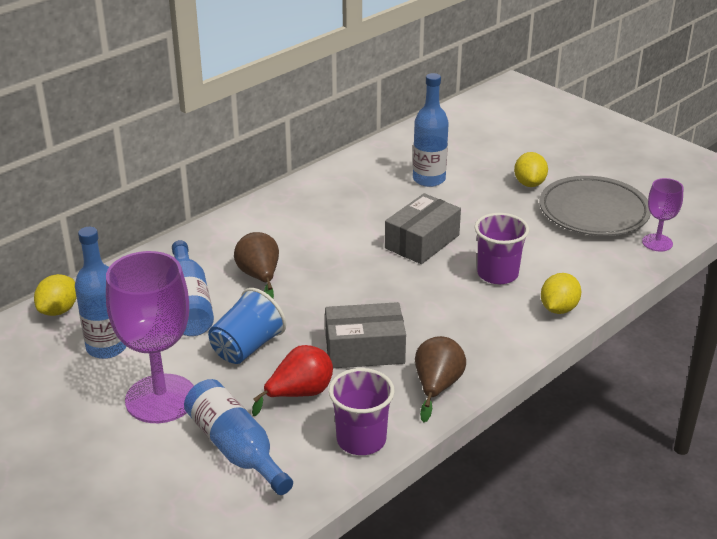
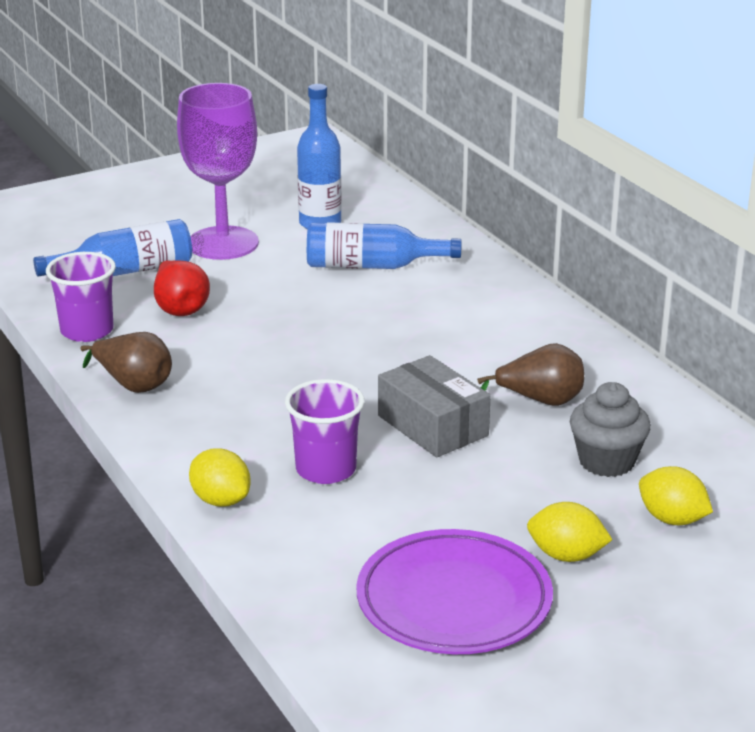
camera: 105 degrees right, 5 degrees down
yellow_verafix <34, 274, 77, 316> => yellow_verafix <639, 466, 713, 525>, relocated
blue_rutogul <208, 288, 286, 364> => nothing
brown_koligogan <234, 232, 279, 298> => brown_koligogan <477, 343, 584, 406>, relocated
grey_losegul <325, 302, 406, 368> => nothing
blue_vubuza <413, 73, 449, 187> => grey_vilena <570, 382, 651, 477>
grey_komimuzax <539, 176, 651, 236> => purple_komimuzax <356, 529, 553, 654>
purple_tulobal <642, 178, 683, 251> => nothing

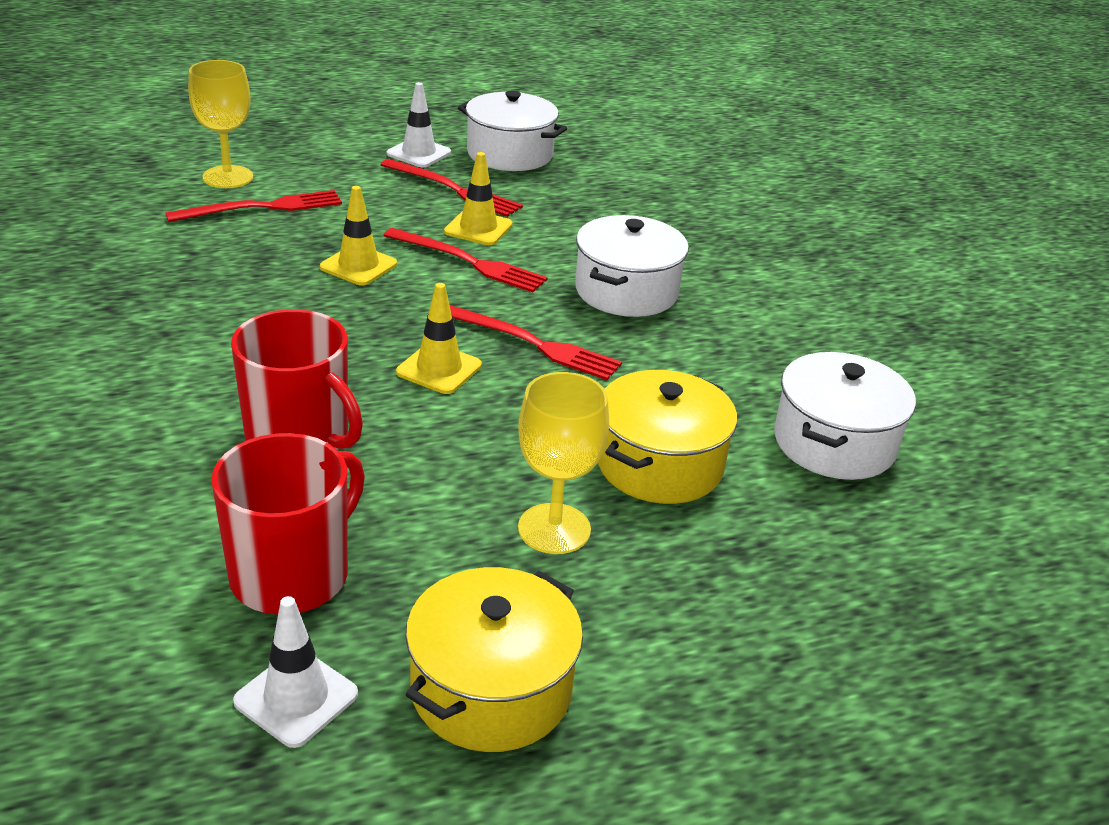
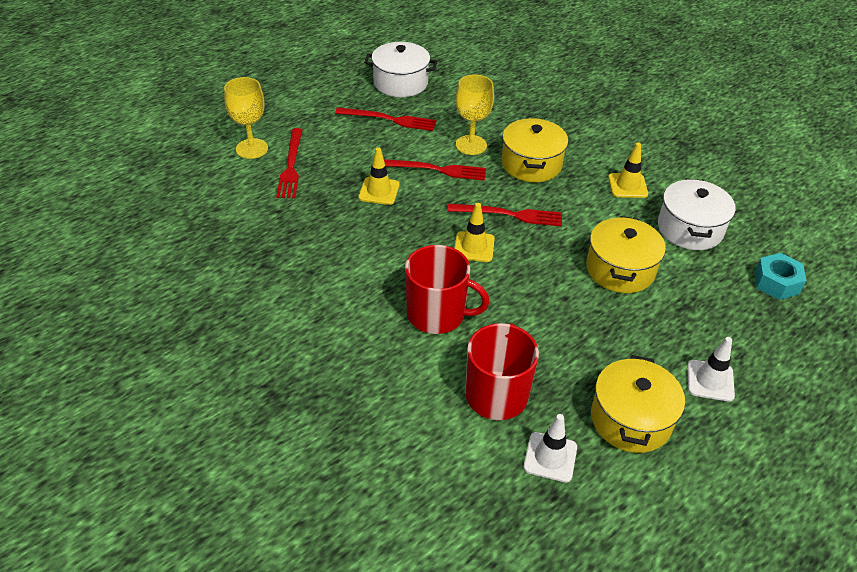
camera: 20 degrees left, 10 degrees up
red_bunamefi <165, 190, 342, 222> => red_bunamefi <276, 128, 302, 198>, 135 degrees clockwise
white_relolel <387, 82, 451, 167> => white_relolel <688, 337, 735, 402>, relocated
yellow_relolel <444, 152, 513, 245> => yellow_relolel <608, 143, 648, 198>, relocated
yellow_tulobal <518, 372, 609, 554> => yellow_tulobal <456, 75, 494, 155>, relocated
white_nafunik <575, 215, 689, 317> => yellow_nafunik <501, 118, 568, 182>
nothing => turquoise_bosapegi <755, 253, 807, 300>

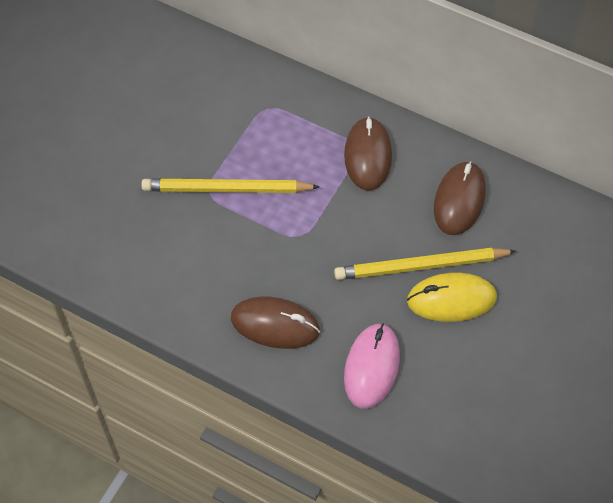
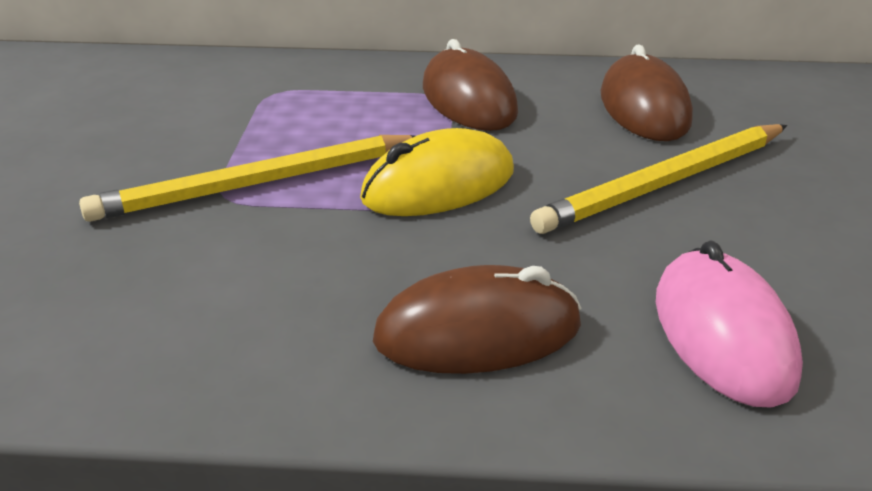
camera: 25 degrees left, 25 degrees down
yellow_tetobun <407, 273, 497, 322> => yellow_tetobun <360, 128, 514, 216>, relocated

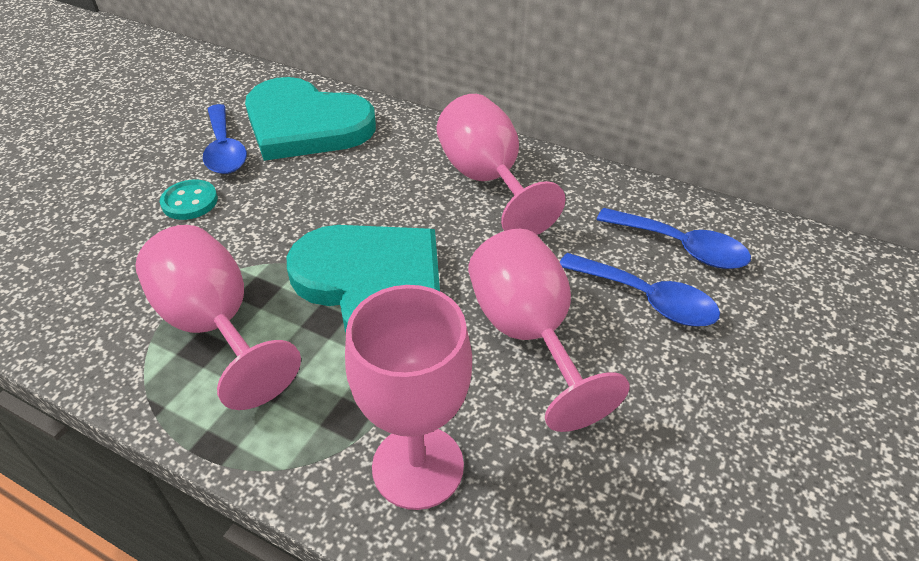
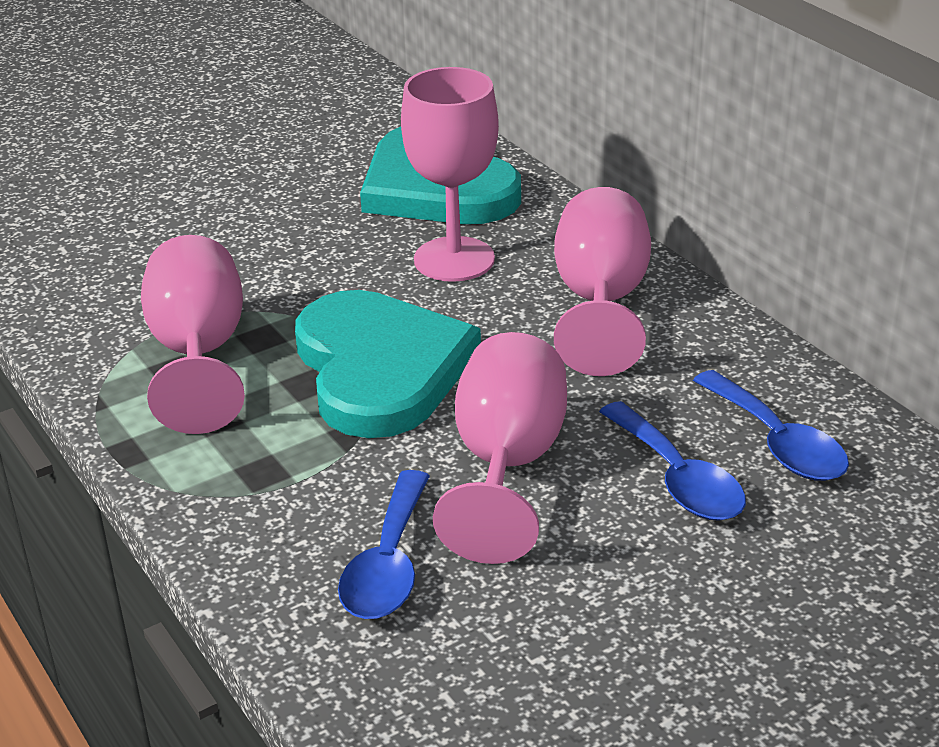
camera: 30 degrees right, 10 degrees down
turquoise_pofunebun <160, 180, 218, 220> => nothing
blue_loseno <203, 104, 247, 174> => blue_loseno <338, 470, 430, 619>, relocated
pink_tulobal <345, 285, 472, 510> => pink_tulobal <401, 67, 499, 282>, relocated

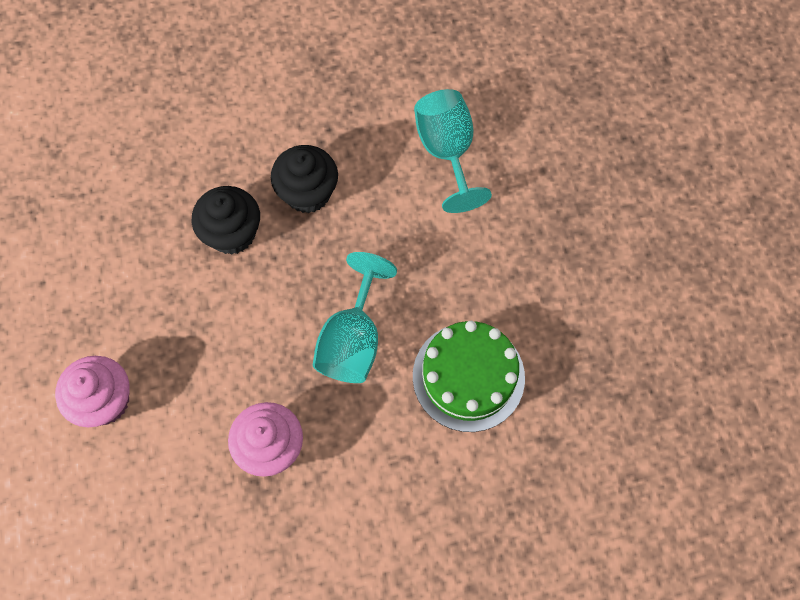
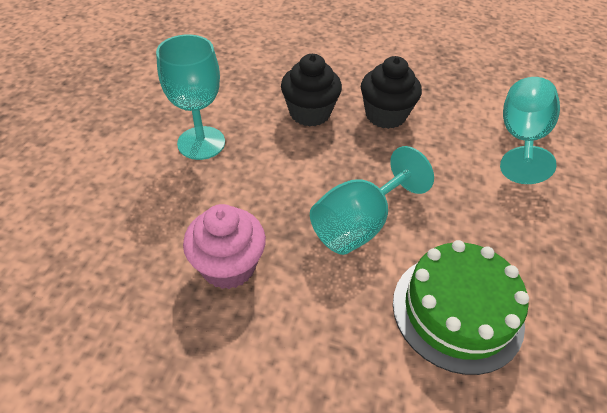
camera: 30 degrees right, 20 degrees down
pink_vilena <55, 356, 129, 427> => nothing
nothing => turquoise_tulobal <156, 35, 225, 160>

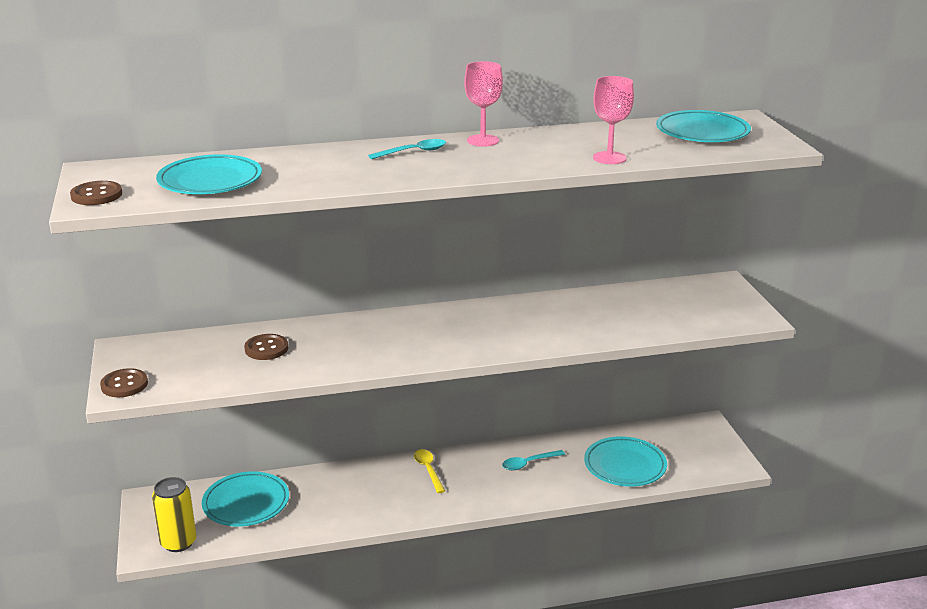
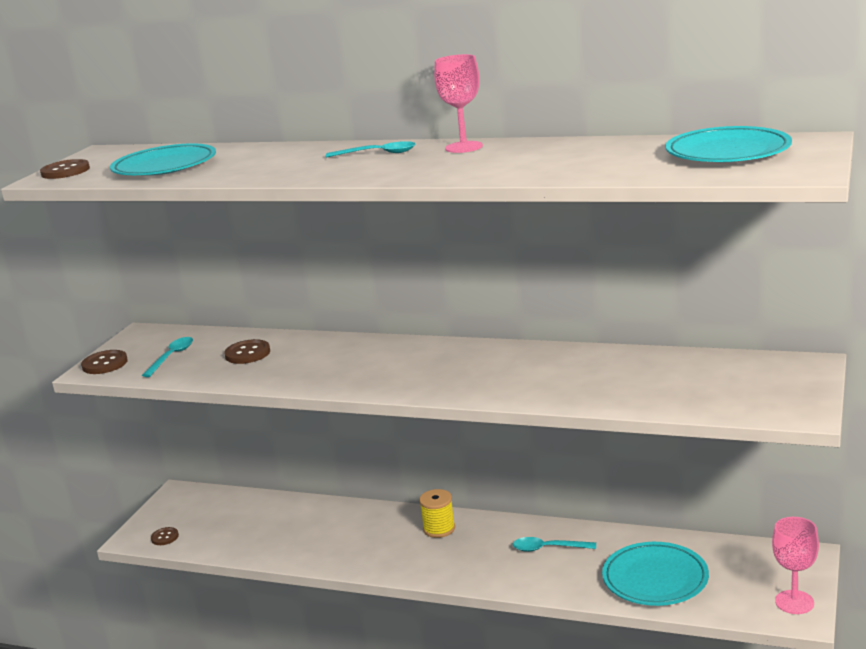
camera: 35 degrees right, 5 degrees down
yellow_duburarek <152, 477, 196, 552> => brown_pofunebun <151, 527, 179, 545>
turquoise_komimuzax <202, 471, 289, 526> => nothing
yellow_loseno <414, 449, 445, 493> => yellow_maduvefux <419, 489, 455, 538>
pink_tulobal <593, 76, 634, 164> => pink_tulobal <772, 517, 819, 614>, relocated
nothing => turquoise_loseno <142, 337, 193, 377>

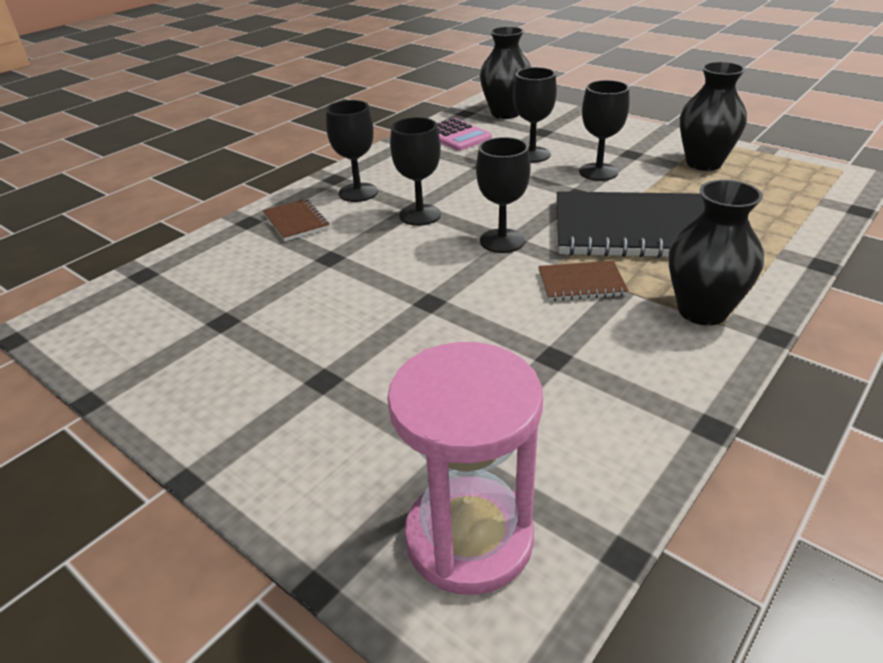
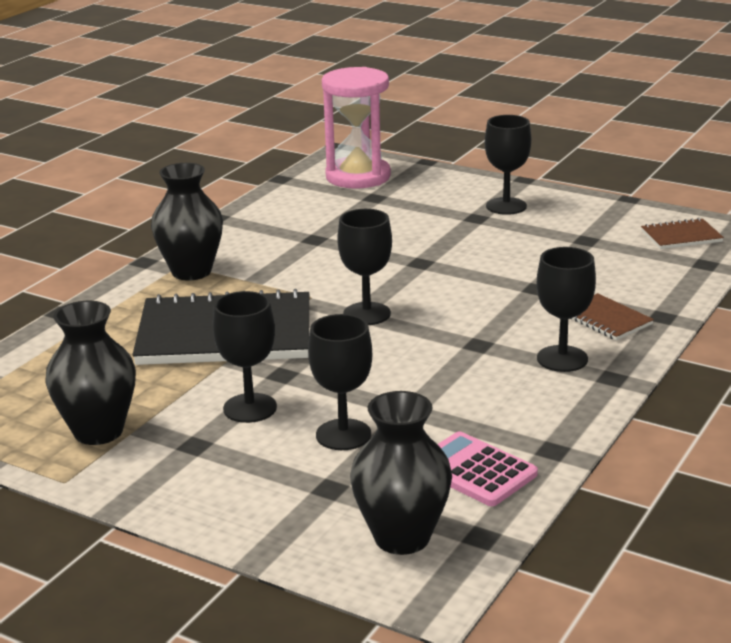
camera: 170 degrees right, 10 degrees down
black_tulobal <390, 117, 441, 226> => black_tulobal <485, 115, 531, 215>, relocated
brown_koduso <538, 261, 628, 301> => brown_koduso <641, 218, 724, 249>, relocated

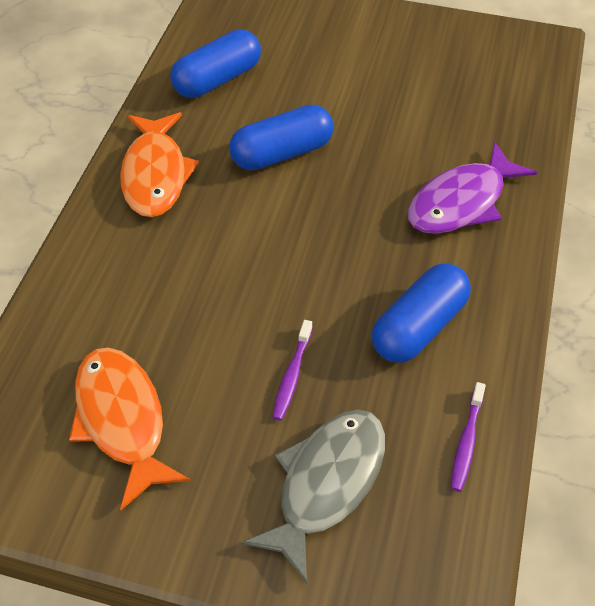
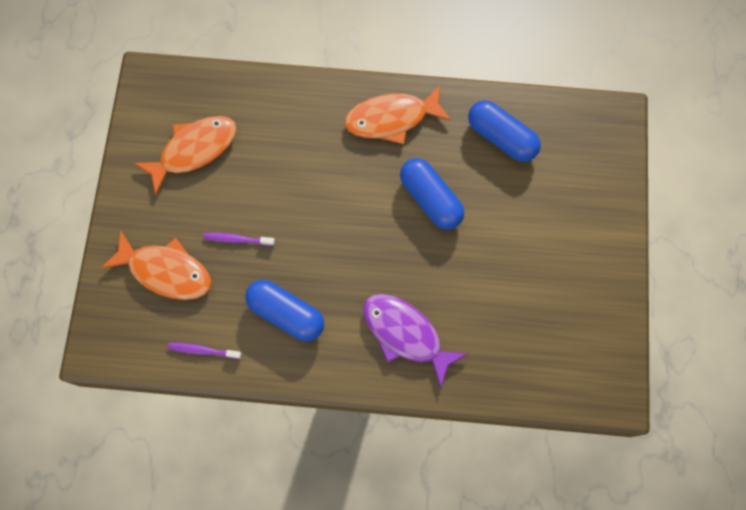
camera: 80 degrees right, 20 degrees up
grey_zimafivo <242, 409, 385, 584> => orange_zimafivo <101, 230, 211, 300>

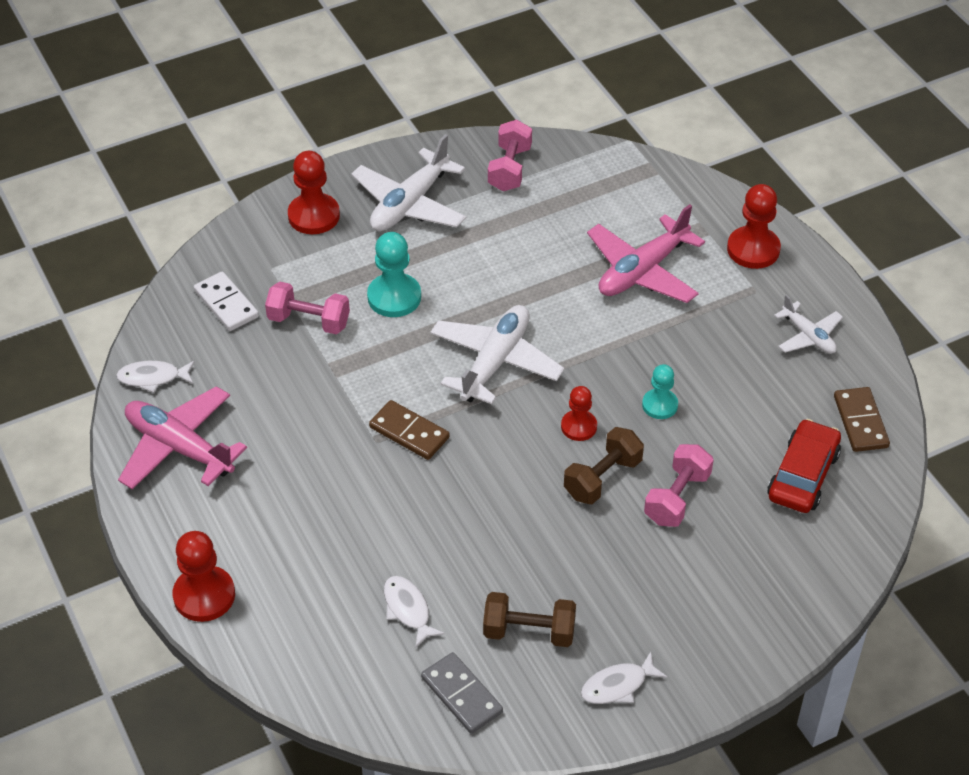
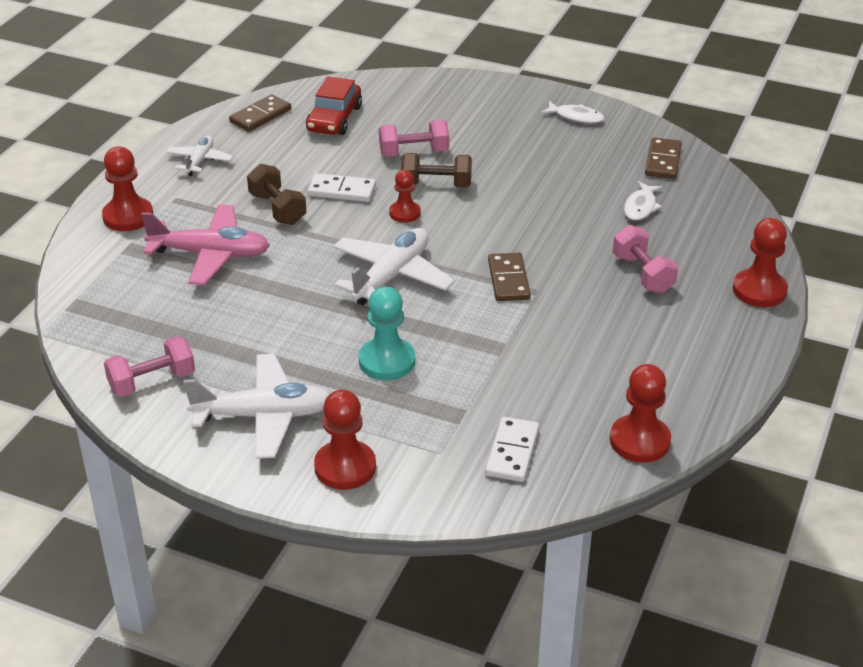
camera: 130 degrees left, 10 degrees down
white_zimafivo <116, 361, 194, 393> => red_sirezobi <610, 364, 671, 463>
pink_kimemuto <118, 386, 247, 489> => nothing
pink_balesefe <265, 282, 350, 334> => pink_balesefe <613, 225, 679, 294>, relocated
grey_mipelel <421, 652, 503, 734> => brown_mipelel <645, 138, 682, 179>
white_kimemuto <430, 305, 564, 404> => white_kimemuto <333, 228, 455, 306>, 135 degrees clockwise
brown_balesefe <483, 592, 576, 647> => brown_balesefe <247, 164, 307, 225>, relocated
turquoise_sirezobi <642, 364, 678, 419> => white_mipelel <308, 173, 376, 202>
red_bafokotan <767, 419, 841, 513> => red_bafokotan <306, 76, 362, 135>, 60 degrees counterclockwise

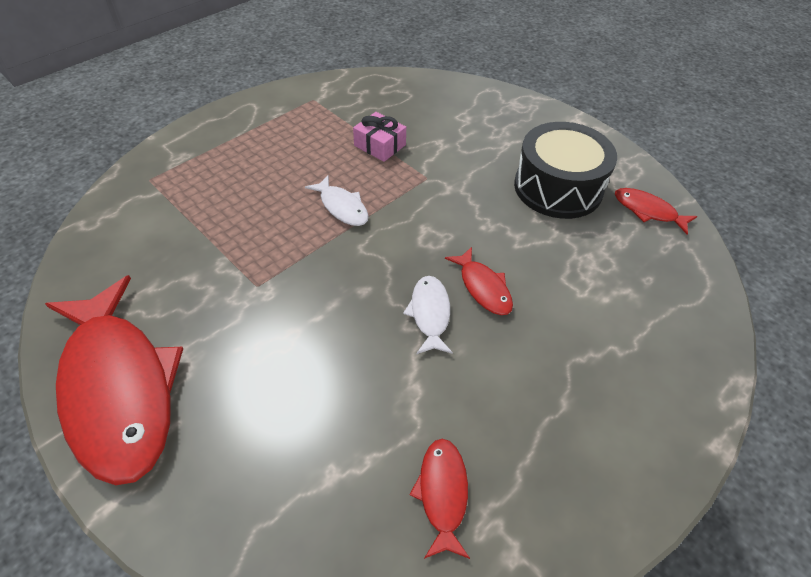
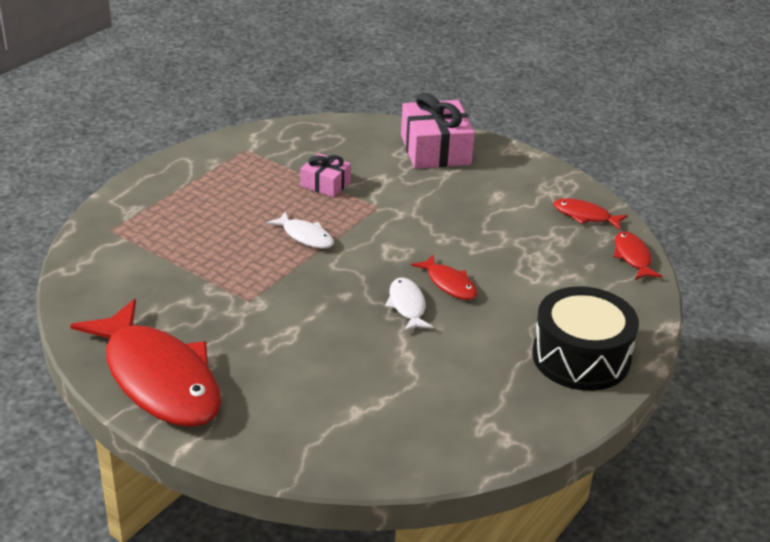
camera: 10 degrees left, 15 degrees down
red_zimafivo <409, 439, 470, 559> => red_zimafivo <613, 231, 662, 280>, relocated
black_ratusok <514, 122, 617, 219> => black_ratusok <532, 286, 639, 391>, relocated
nothing => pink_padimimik <401, 93, 475, 169>

